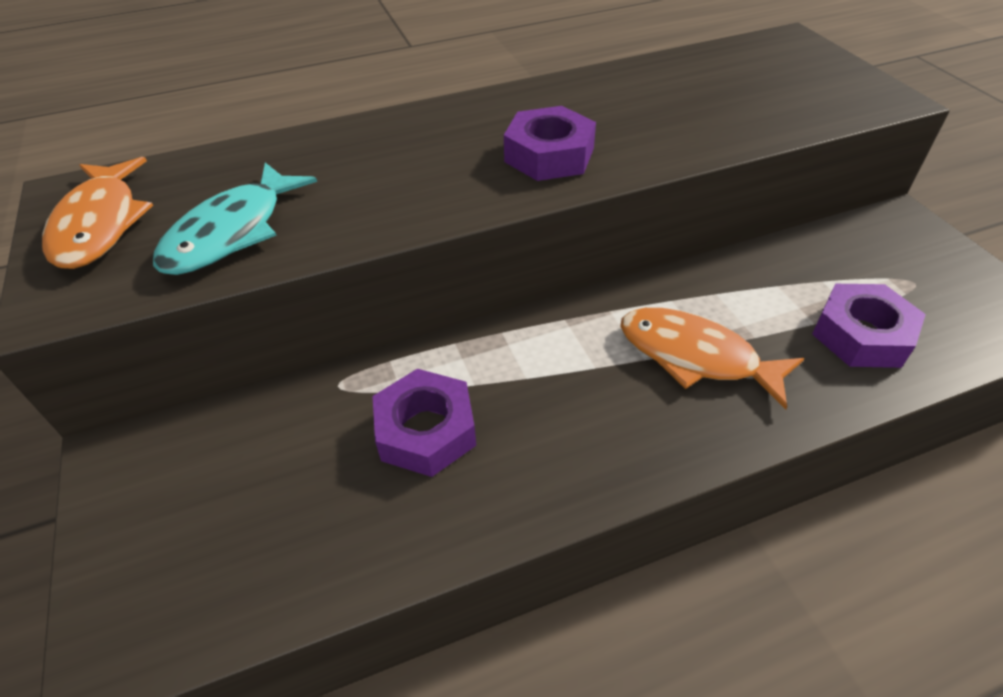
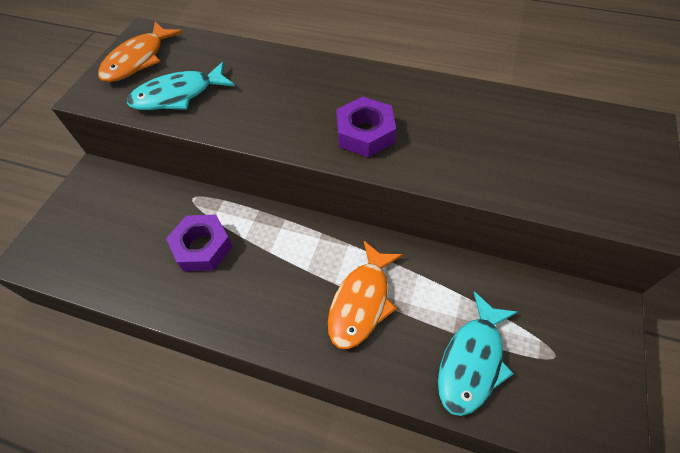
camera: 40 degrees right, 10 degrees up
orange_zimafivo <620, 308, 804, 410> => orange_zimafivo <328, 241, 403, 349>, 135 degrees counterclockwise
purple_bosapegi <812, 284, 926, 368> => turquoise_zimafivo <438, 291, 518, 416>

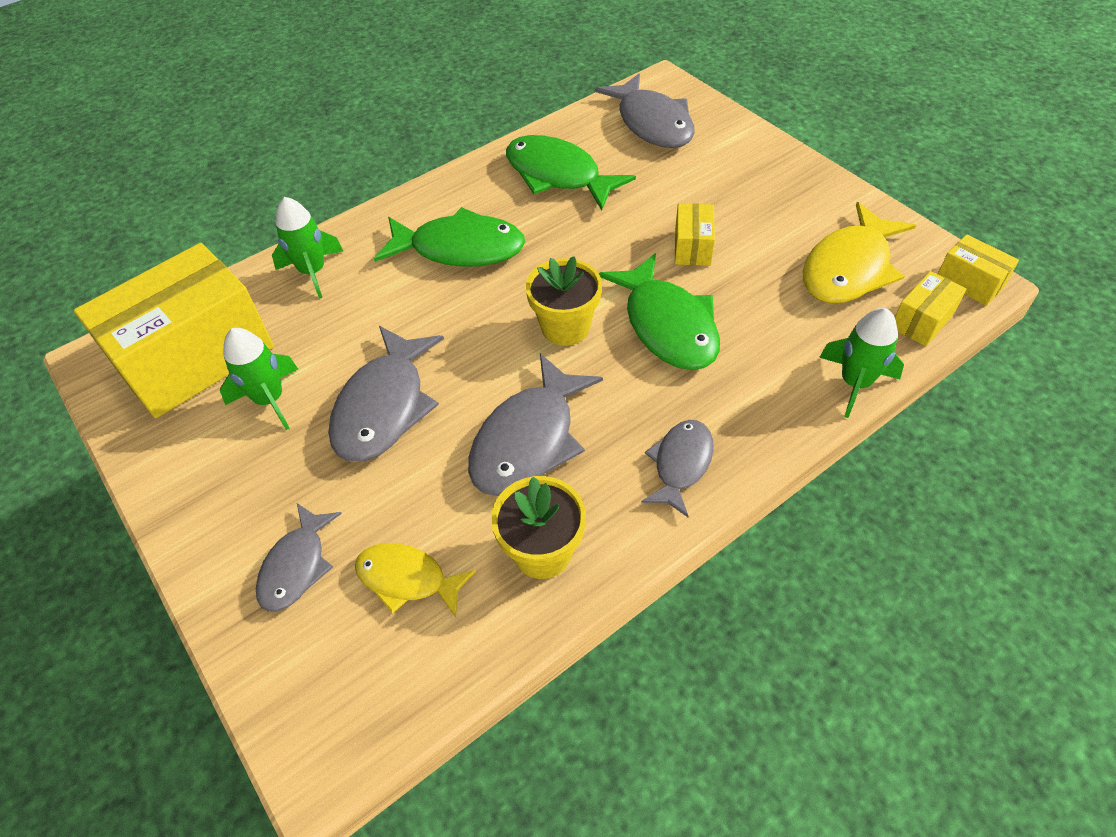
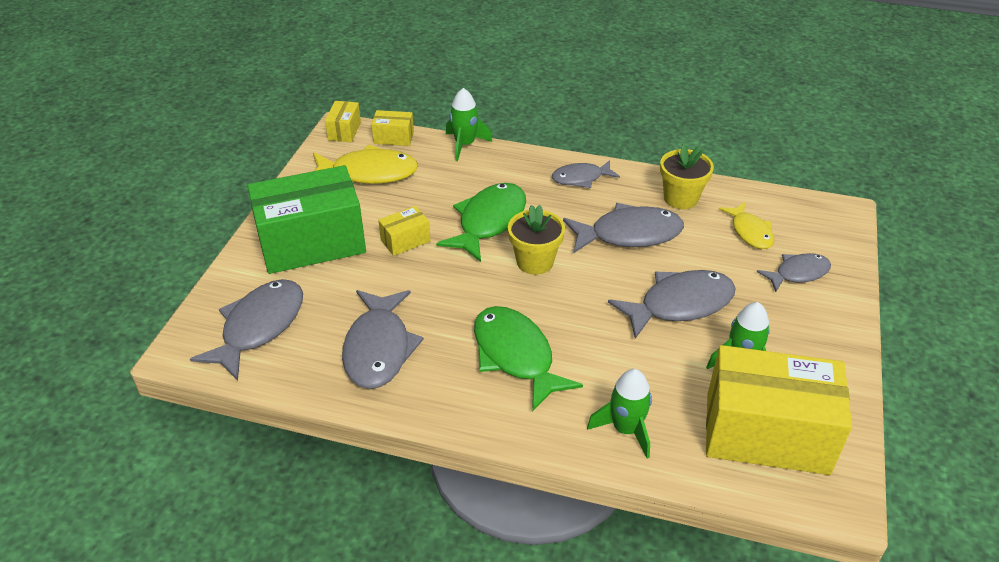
camera: 130 degrees left, 10 degrees down
green_zimafivo <506, 135, 636, 211> => grey_zimafivo <342, 290, 424, 389>
nothing => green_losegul <247, 165, 366, 274>

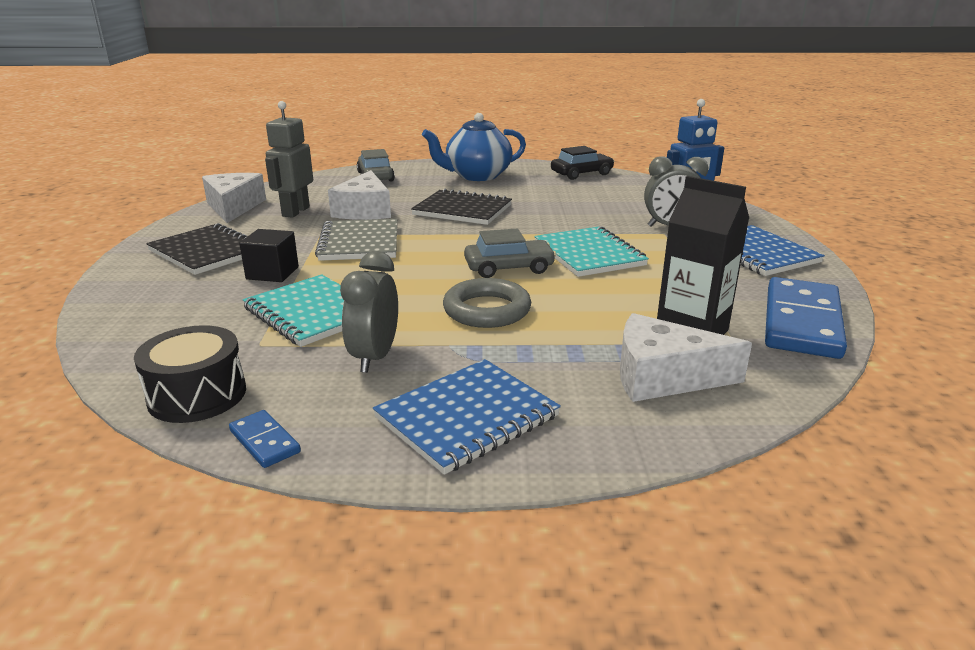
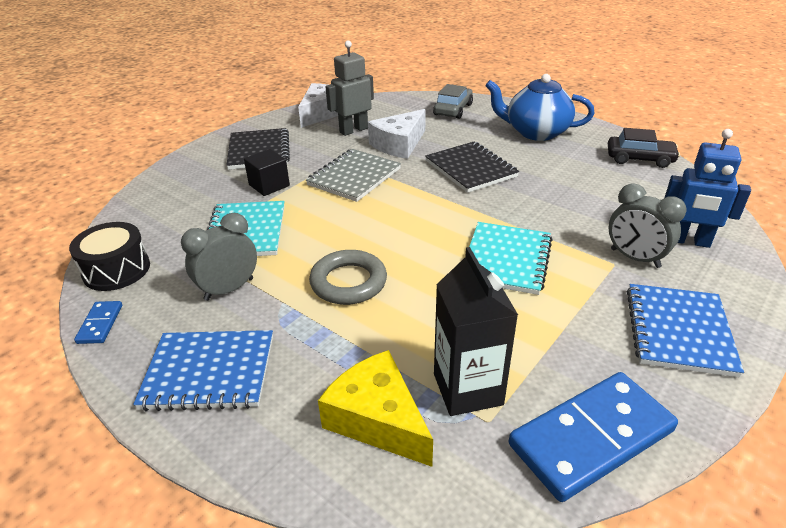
camera: 40 degrees right, 10 degrees up
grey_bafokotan <464, 229, 556, 278> => nothing
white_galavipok <620, 313, 752, 402> => yellow_galavipok <318, 350, 433, 467>

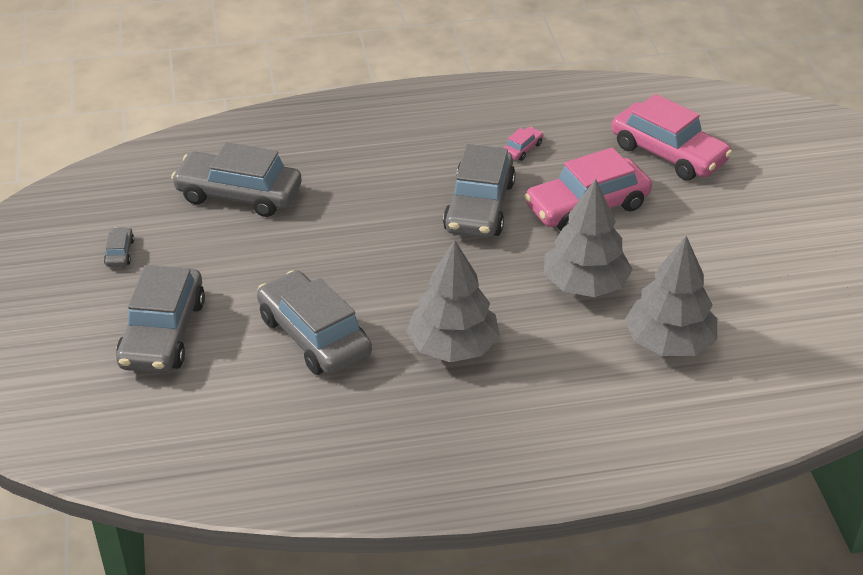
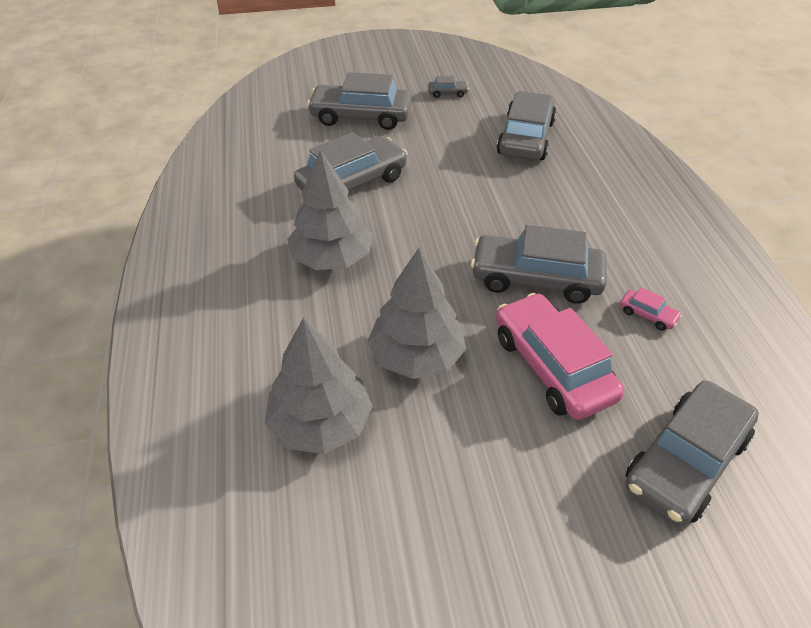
camera: 90 degrees right, 5 degrees up
pink_bafokotan <611, 94, 732, 181> => grey_bafokotan <625, 381, 759, 526>

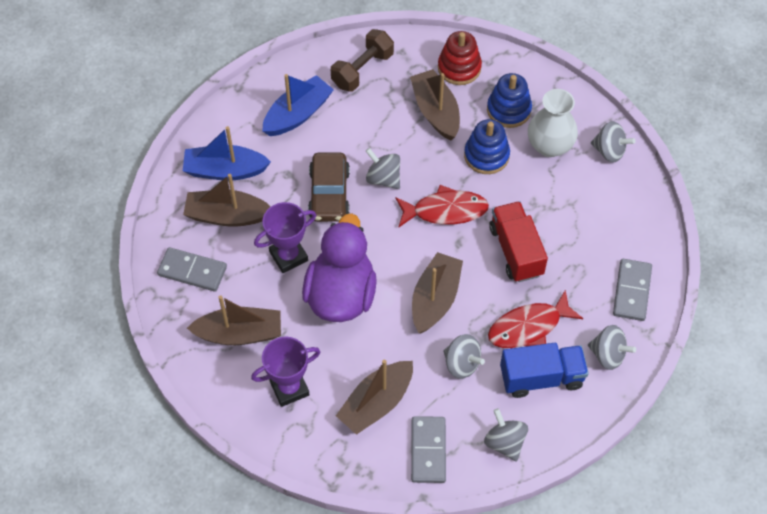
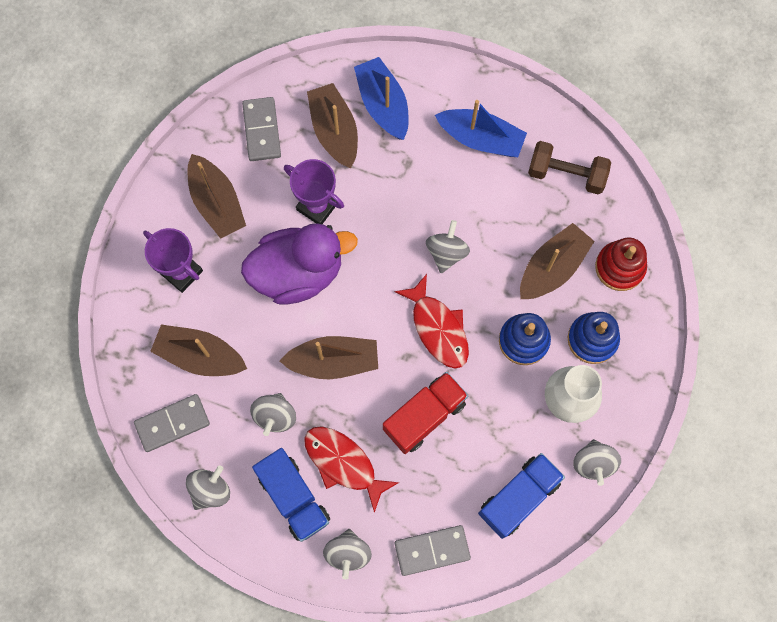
camera: 65 degrees right, 15 degrees up
brown_bafokotan <308, 153, 350, 222> => nothing
nothing => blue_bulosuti <478, 453, 565, 539>

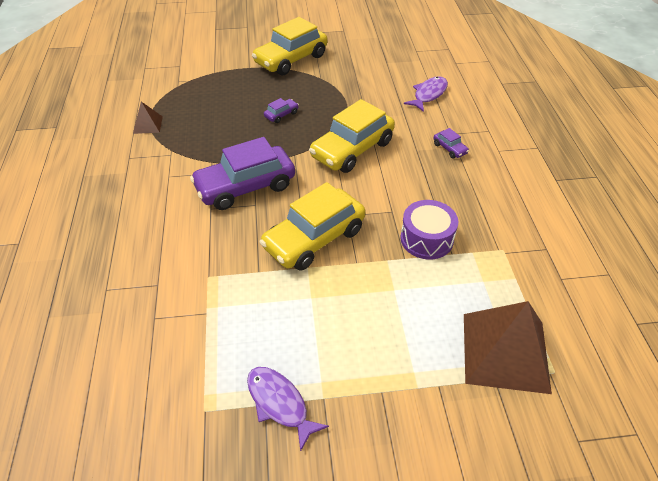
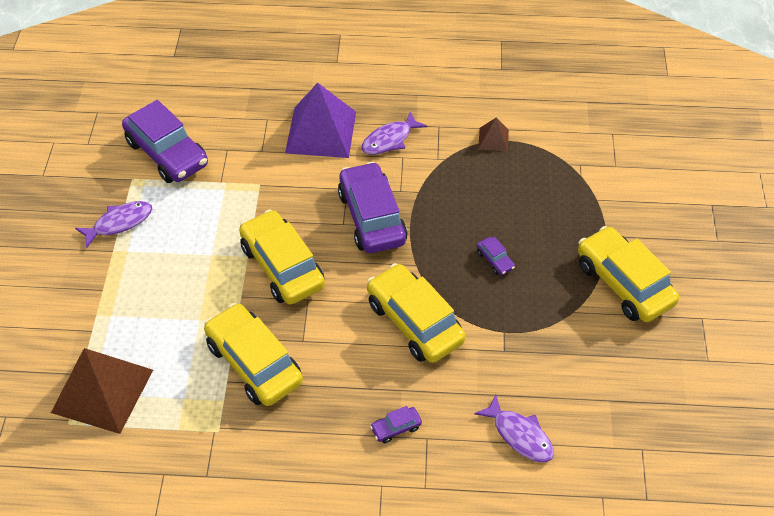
camera: 100 degrees right, 5 degrees up
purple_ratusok <400, 200, 458, 259> => yellow_bafokotan <204, 303, 303, 406>
nothing => purple_bafokotan <122, 100, 208, 183>
nothing => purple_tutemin <285, 83, 356, 158>
nothing => purple_zimafivo <361, 111, 427, 155>

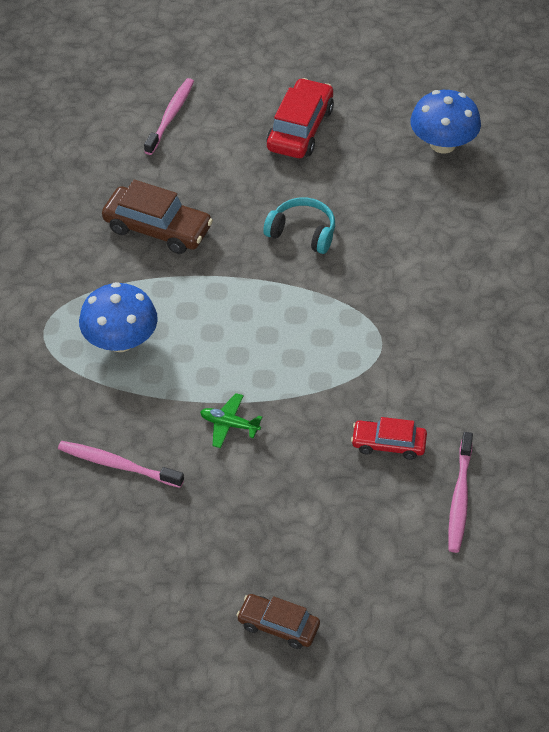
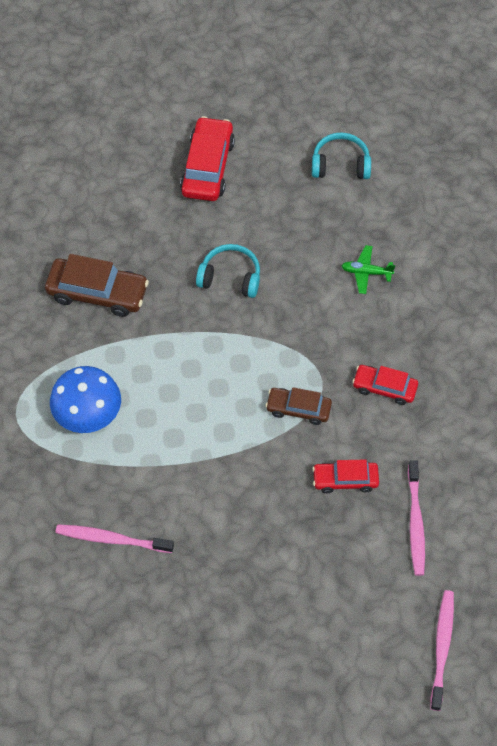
camera: 10 degrees left, 10 degrees up
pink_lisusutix <144, 78, 194, 155> => pink_lisusutix <430, 590, 454, 711>, relocated
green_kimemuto <200, 393, 262, 448> => green_kimemuto <341, 245, 395, 294>, relocated
brown_bafokotan <237, 594, 320, 649> => brown_bafokotan <266, 387, 332, 425>, relocated
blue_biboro <410, 90, 481, 153> => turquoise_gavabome <312, 133, 371, 179>
nothing => red_bafokotan <352, 365, 418, 405>

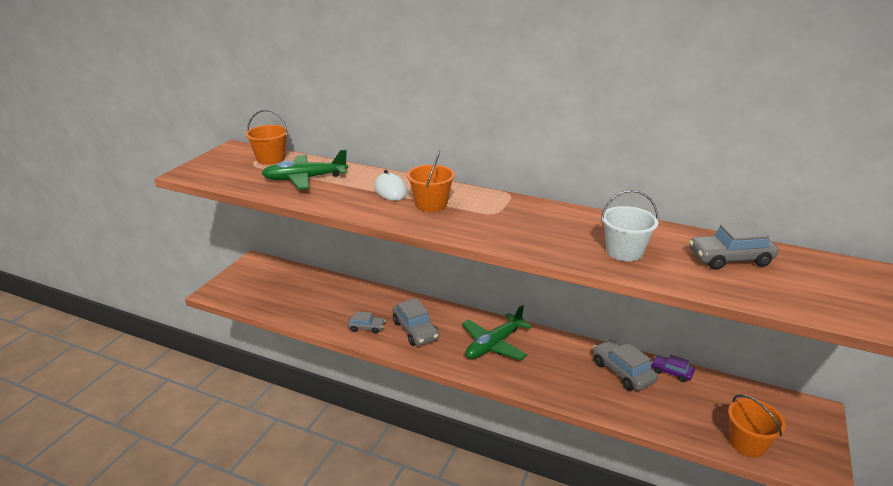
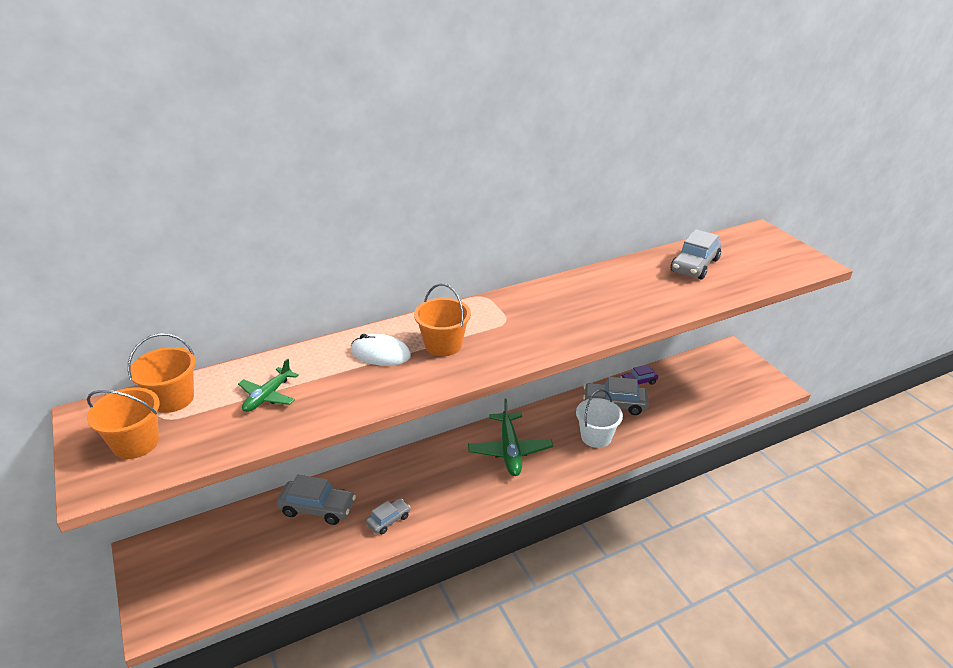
camera: 50 degrees left, 5 degrees up
green_kimemuto <261, 149, 348, 189> => green_kimemuto <238, 358, 299, 412>, x0.60
grey_bafokotan <393, 298, 439, 346> => grey_bafokotan <277, 475, 356, 525>, relocated
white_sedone <601, 190, 658, 261> => white_sedone <576, 389, 623, 448>, relocated
orange_sedone <728, 394, 786, 457> => orange_sedone <87, 387, 160, 459>, relocated

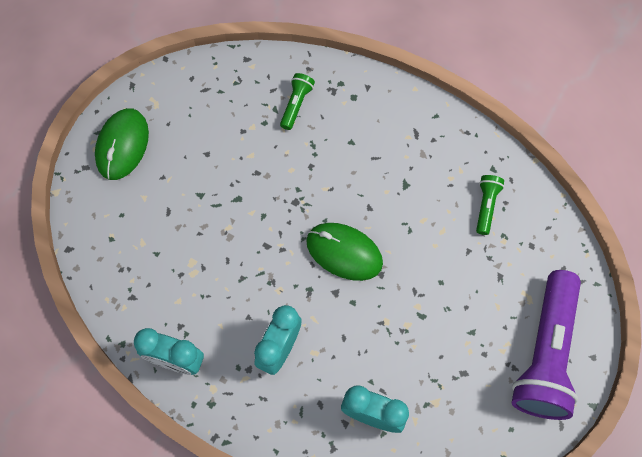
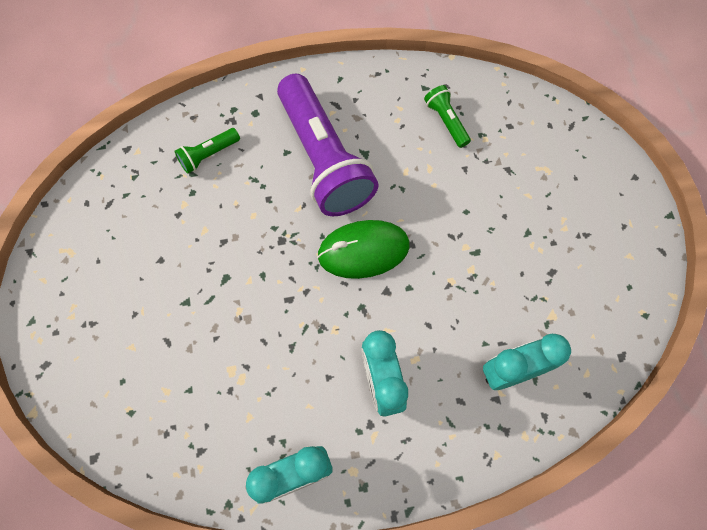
camera: 40 degrees left, 0 degrees up
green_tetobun <95, 108, 149, 180> => nothing
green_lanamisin <280, 73, 315, 130> => green_lanamisin <175, 128, 240, 174>, 105 degrees counterclockwise
purple_lanamisin <512, 270, 581, 420> => purple_lanamisin <277, 74, 379, 216>, relocated

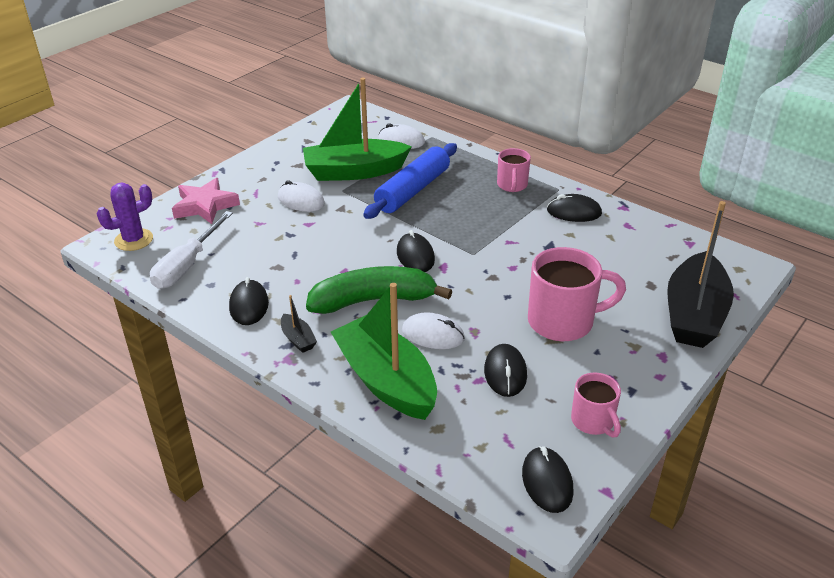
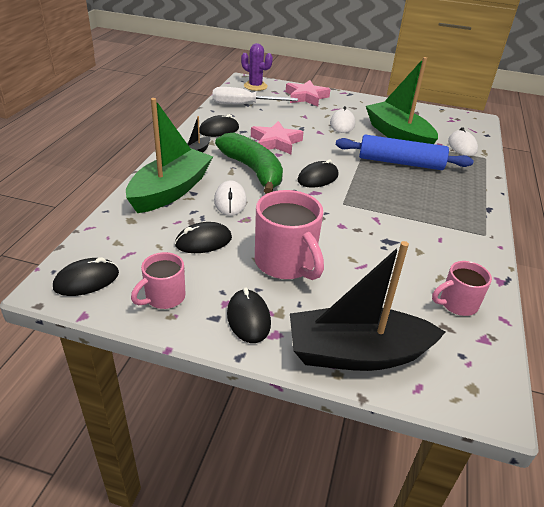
camera: 65 degrees right, 0 degrees up
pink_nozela <497, 148, 531, 192> => pink_nozela <432, 261, 492, 316>, relocated
black_tetobun <547, 194, 602, 222> => black_tetobun <227, 288, 271, 343>, relocated
nothing => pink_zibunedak <251, 121, 304, 154>

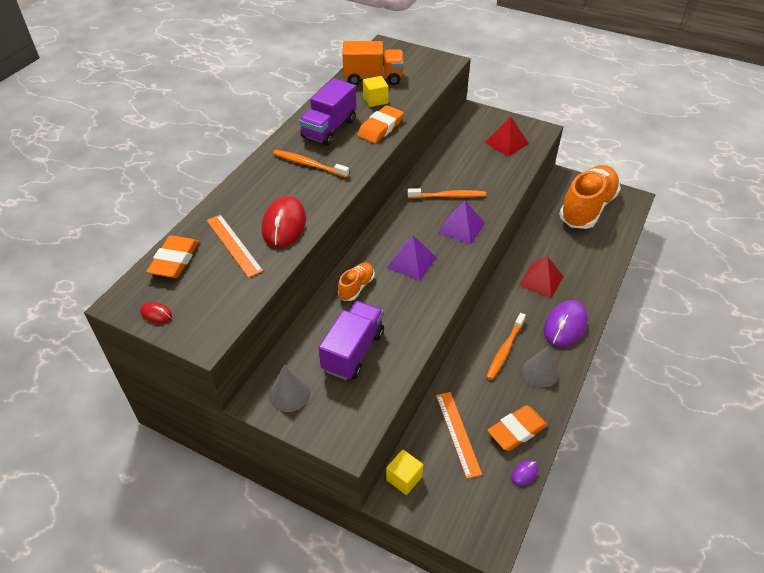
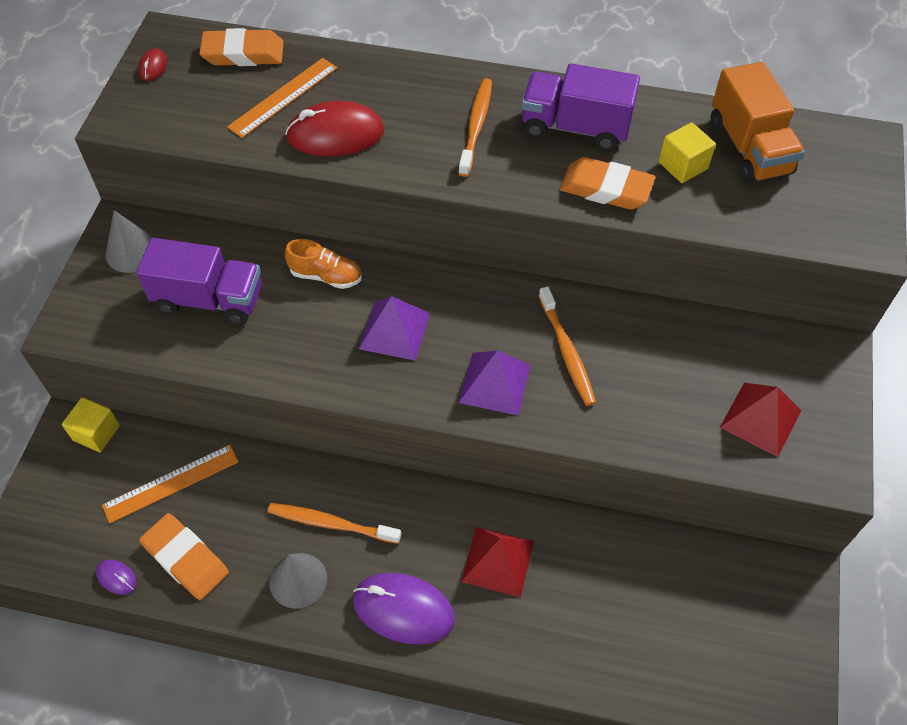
camera: 75 degrees right, 10 degrees up
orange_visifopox <559, 165, 621, 229> => nothing

